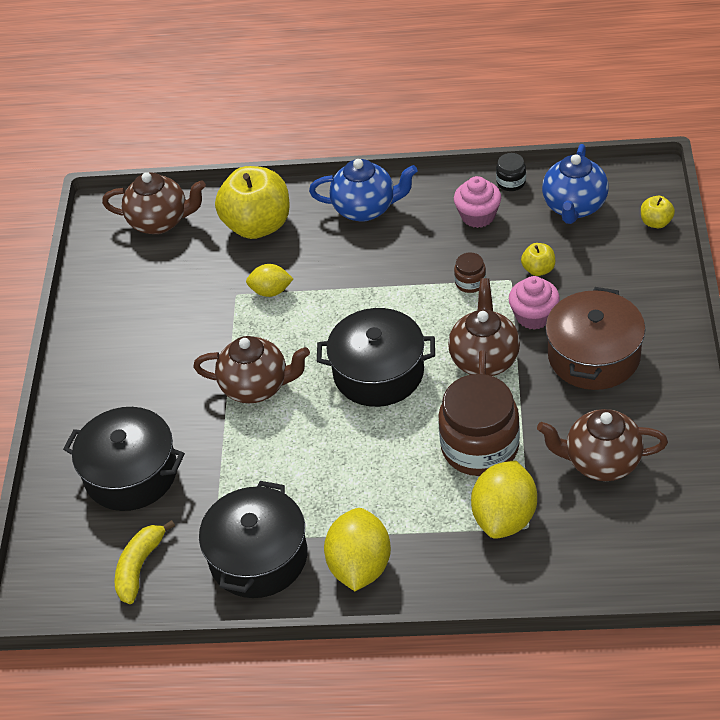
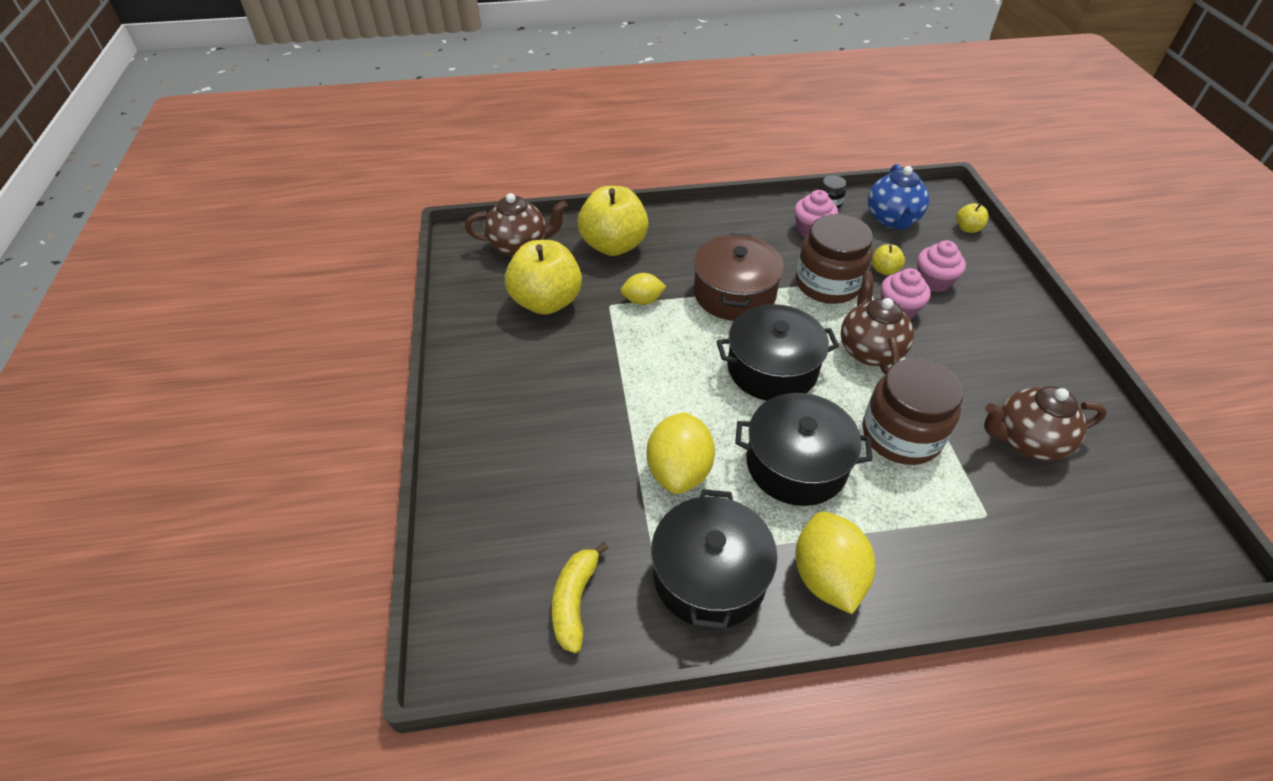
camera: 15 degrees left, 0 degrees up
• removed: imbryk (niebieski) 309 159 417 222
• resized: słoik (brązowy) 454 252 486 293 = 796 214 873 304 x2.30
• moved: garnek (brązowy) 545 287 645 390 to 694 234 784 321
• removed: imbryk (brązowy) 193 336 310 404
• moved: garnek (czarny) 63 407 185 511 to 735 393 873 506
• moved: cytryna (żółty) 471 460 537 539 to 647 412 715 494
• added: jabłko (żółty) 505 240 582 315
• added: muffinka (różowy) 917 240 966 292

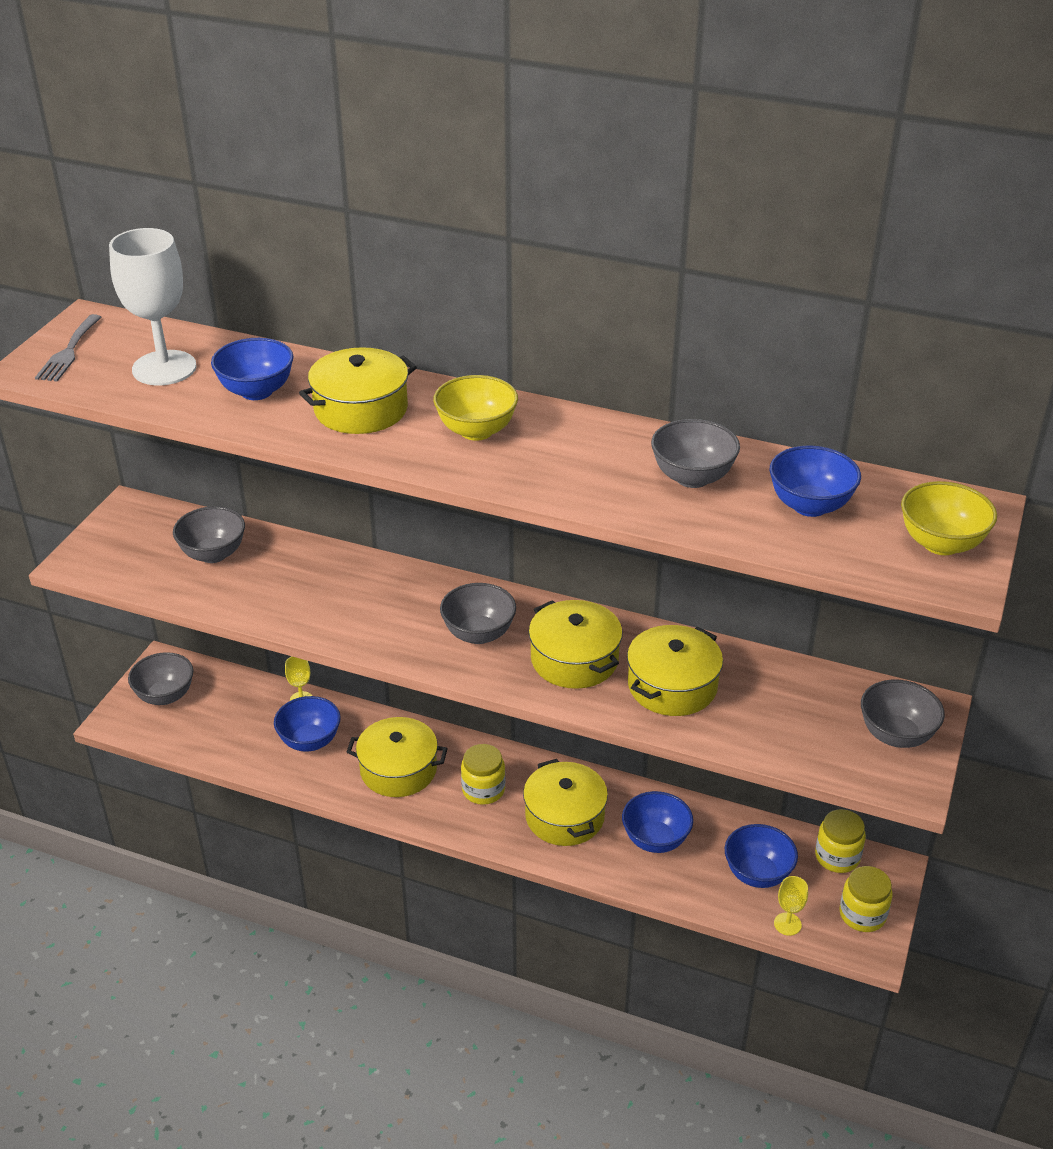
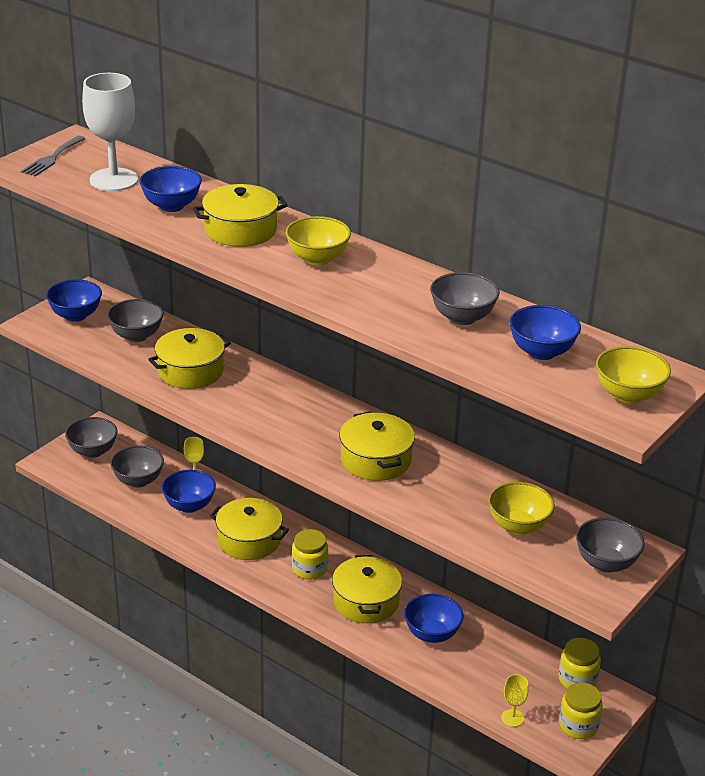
camera: 15 degrees right, 5 degrees down
• moved: miska (szary) 440 583 516 644 to 110 445 164 488
• moved: garnek (żółty) 627 625 723 716 to 148 328 231 389
• moved: miska (niebieski) 725 824 798 888 to 46 279 102 322
• added: miska (żółty) 488 482 555 535

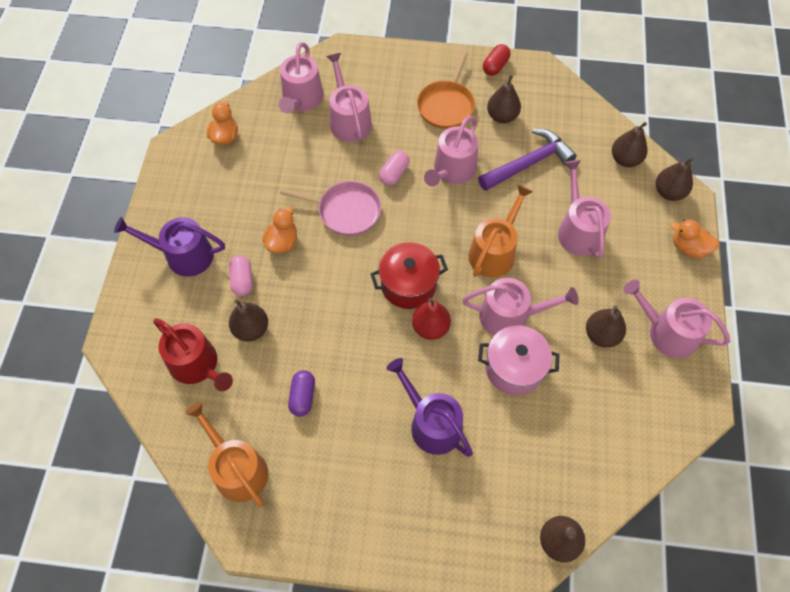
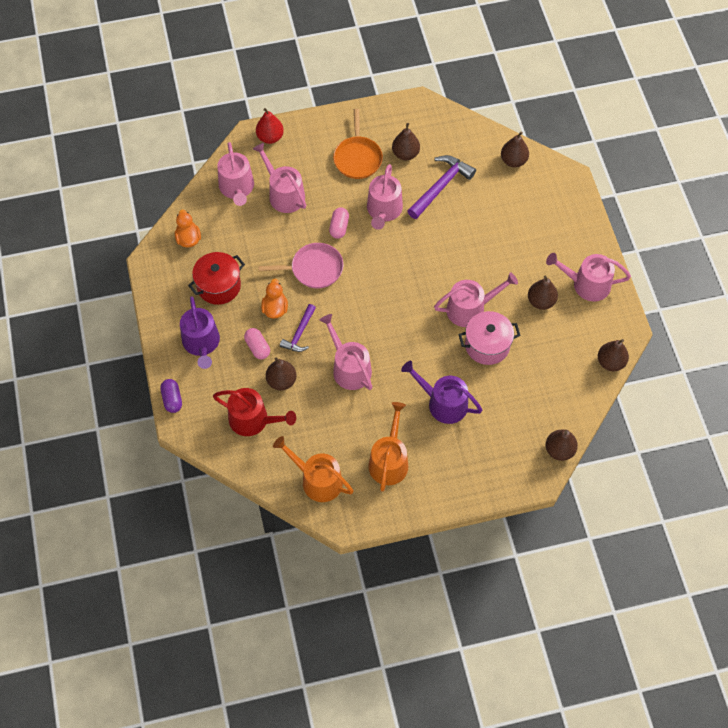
camera: 20 degrees left, 0 degrees up
• removed: kapsułka (czerwony) 483 44 511 76
• moved: gruszka (brązowy) 656 157 694 201 to 598 339 629 372
• moved: konewka (różowy) 558 160 611 258 to 319 314 372 390
• moved: konewka (pomarańczowy) 468 184 533 278 to 369 402 408 492
• turned: konewka (fioletowy) 114 217 225 277 = 180 296 220 369 90 degrees counterclockwise
• removed: kaczka (pomarańczowy) 671 220 719 258
• moved: garnek (czerwony) 371 242 448 309 to 188 252 245 305
• moved: gruszka (czerwony) 412 298 451 340 to 256 108 284 144
• moved: kapsułka (fioletowy) 288 370 315 417 to 160 379 182 413
• added: młotek (fioletowy) 280 304 316 352

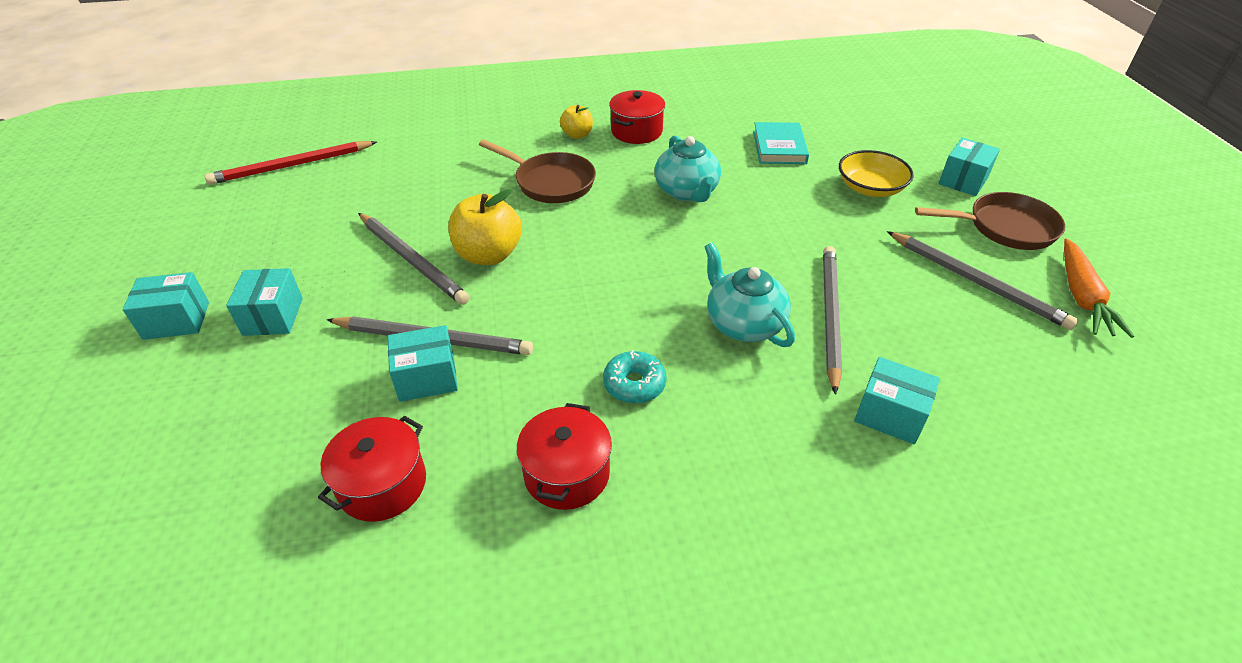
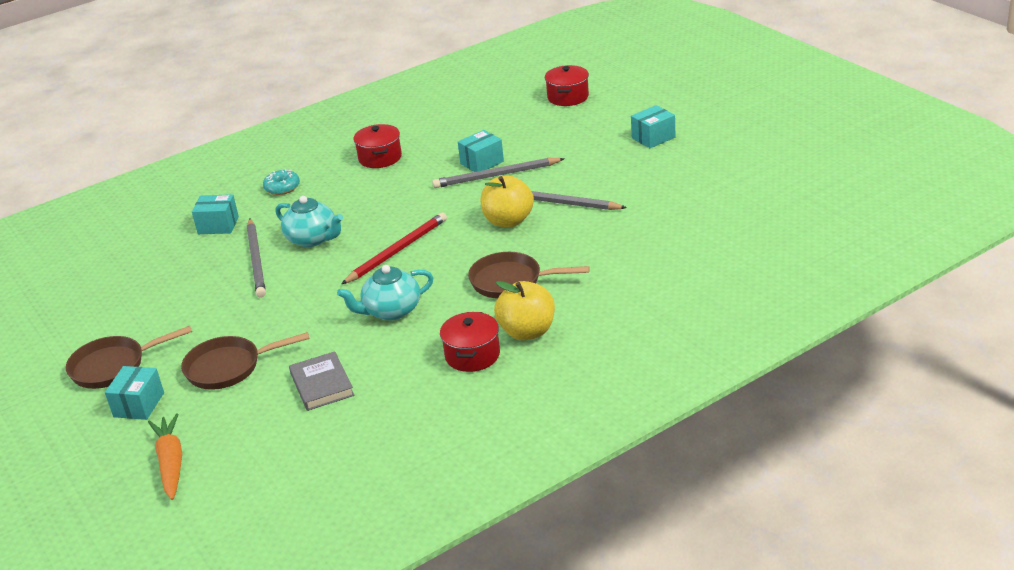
camera: 160 degrees right, 10 degrees down
• resized: jabłko (żółty) 560 105 593 139 = 494 281 555 340 x1.75
• recoloured: książka (turkusowy) 753 122 809 164 to książka (szary) 289 351 354 411
• turned: imbryk (turkusowy) 655 135 721 202 = 337 265 433 320 75 degrees counterclockwise
• moved: ołówek (czerwony) 205 141 377 185 to 341 212 447 284
• replaced: miska (żółty) 839 150 914 197 to patelnia (brązowy) 181 332 310 390
• removed: ołówek (szary) 887 231 1078 330
• moved: marchewka (pomarańczowy) 1064 239 1134 338 to 148 413 182 500
• removed: pudełko (turkusowy) 226 268 303 336
• moved: donut (turkusowy) 603 350 667 404 to 263 169 300 195
• moved: garnek (czerwony) 318 416 426 522 to 545 65 589 106

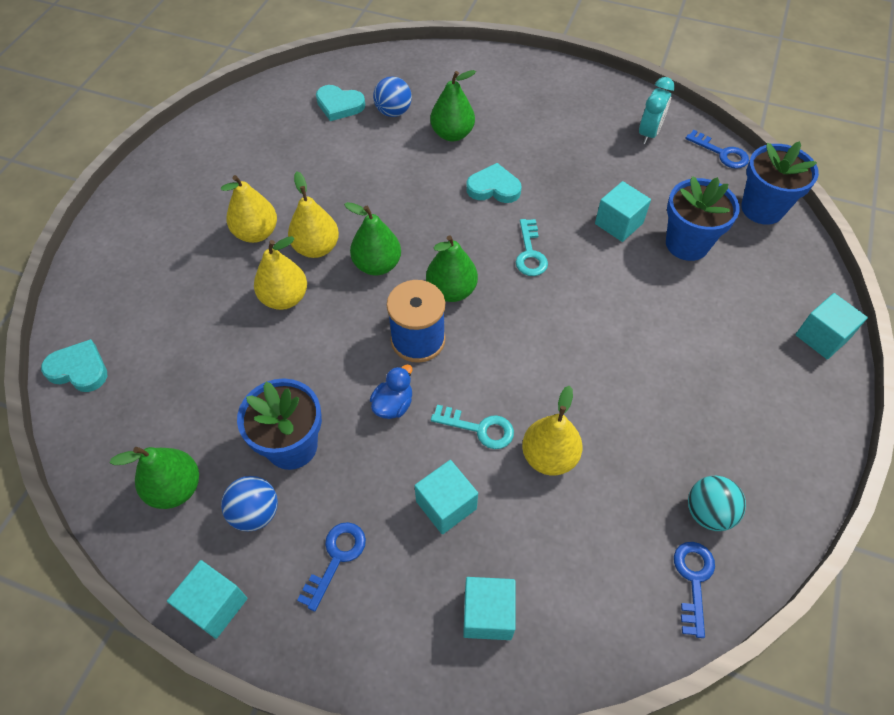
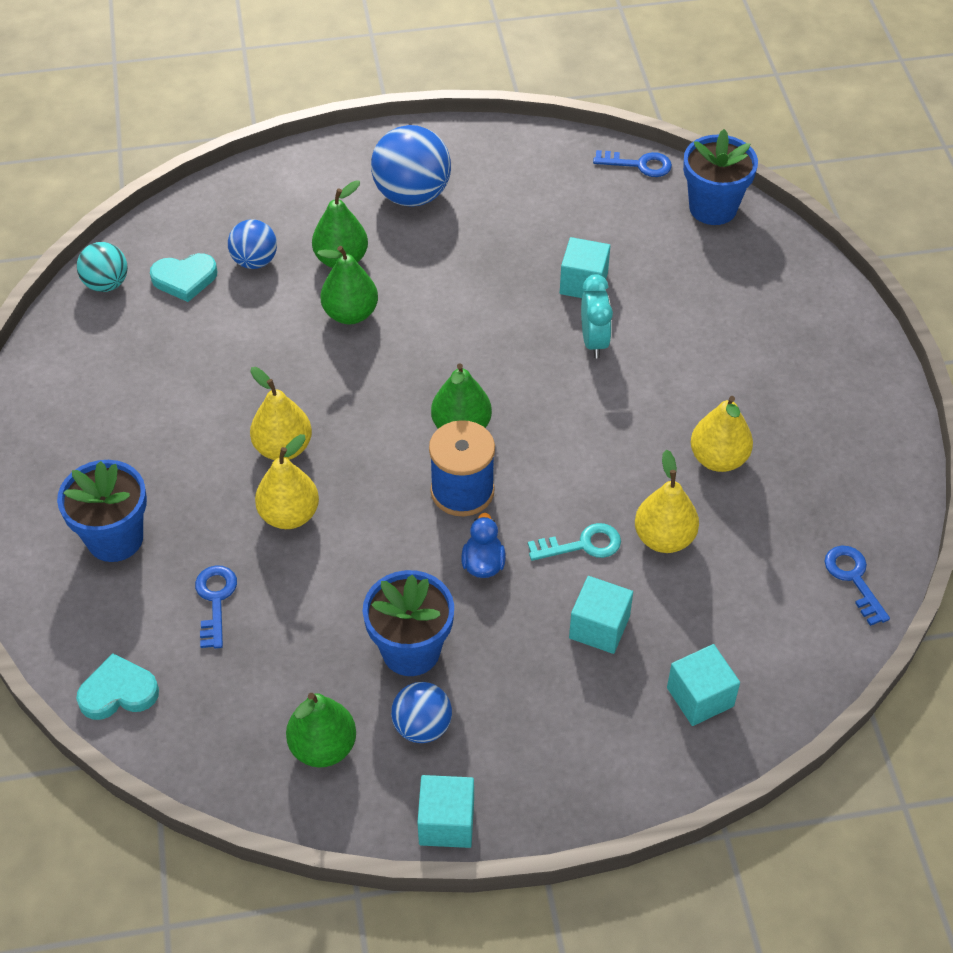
camera: 30 degrees left, 5 degrees down
• moved: budzik (turkusowy) 639 77 675 144 to 581 274 613 358
• removed: serce (turkusowy) 466 163 522 203
• moved: gruszka (żółty) 221 175 277 243 to 691 396 753 472
• moved: doniczka (niebieski) 666 176 740 261 to 57 460 147 562
• moved: gruszka (zielony) 344 202 401 275 to 317 246 378 324
• removed: klucz (turkusowy) 516 219 548 276
• removed: sześcian (turkusowy) 795 293 868 359
• moved: piłka (turkusowy) 688 476 746 531 to 77 242 128 292
• moved: klucz (niebieski) 297 522 366 611 to 195 565 237 649
• added: piłka (niebieski) 371 125 451 207

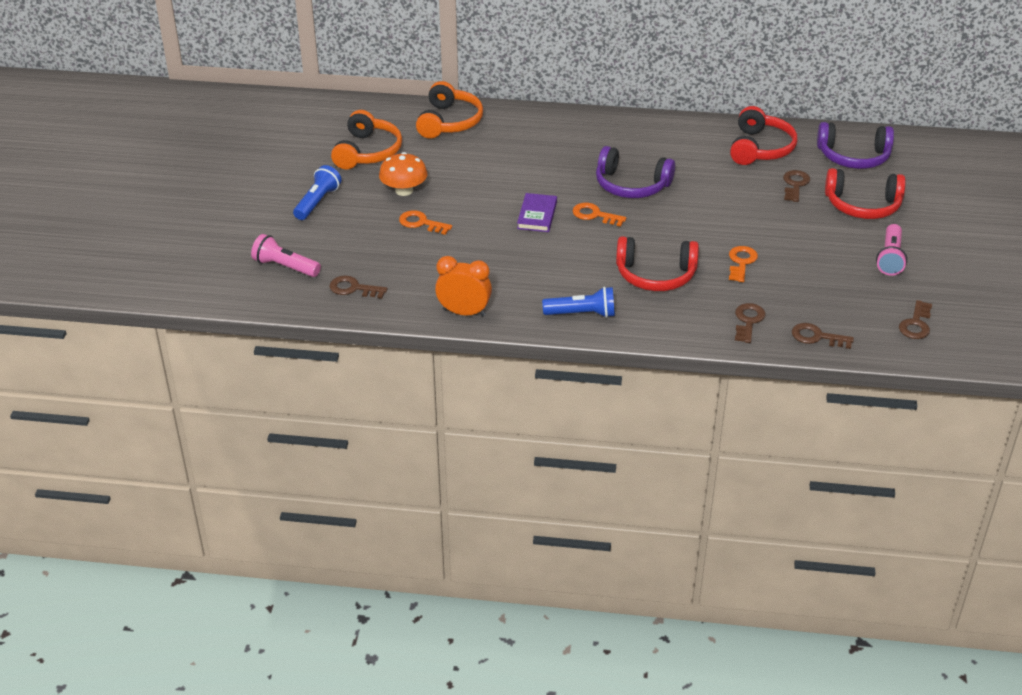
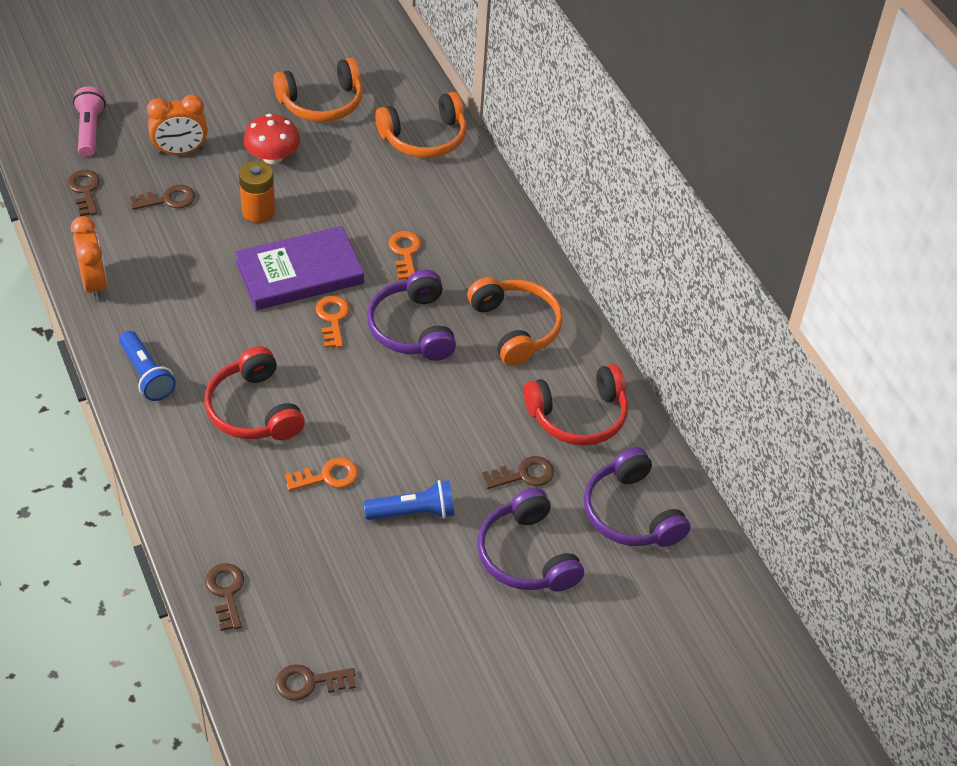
camera: 55 degrees right, 10 degrees up
• recoloured: grzyb (pomarańczowy) 379 152 428 196 to grzyb (czerwony) 244 114 300 164
• moved: latarka (niebieski) 293 165 341 220 to 364 480 454 520
• recoloured: słuchawki (czerwony) 825 168 906 219 to słuchawki (fioletowy) 478 488 584 591
• resized: książka (fioletowy) 517 193 557 232 = 235 226 364 310 x1.79
• moved: klucz (pomarańczowy) 399 210 452 235 to 389 231 421 280
• removed: latarka (różowy) 876 224 907 276
• moved: klucz (brązowy) 735 303 766 343 to 130 185 195 210
• added: budzik (pomarańczowy) 147 94 208 155
• added: bateria (pomarańczowy) 239 161 275 223
• added: słuchawki (pomarańczowy) 467 277 563 366

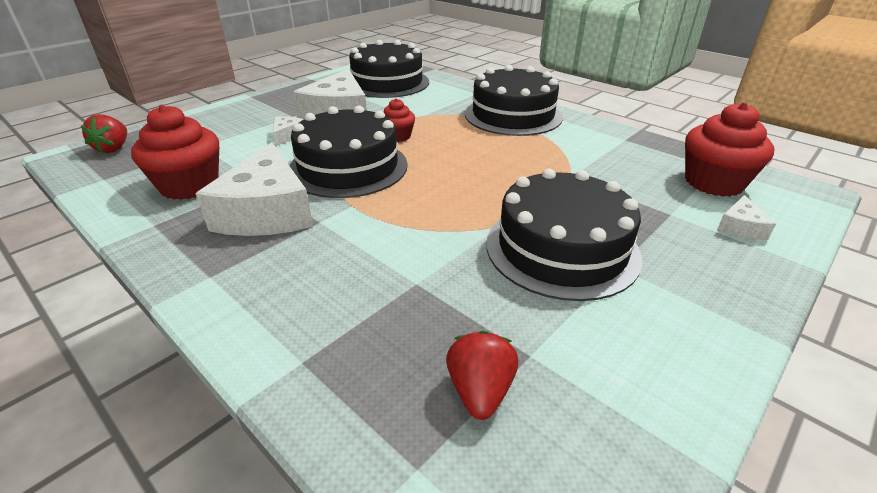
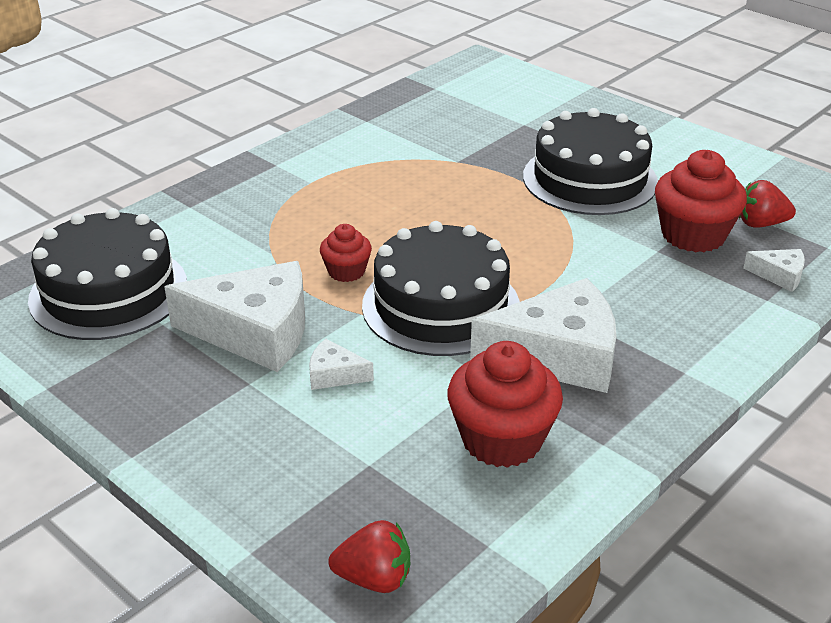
camera: 90 degrees left, 0 degrees up
• removed: tort (czarny) 465 65 563 136
• moved: muffinka (czerwony) 685 102 774 197 to 655 150 747 252
• moved: ser (biały) 717 195 776 240 to 743 249 805 292

